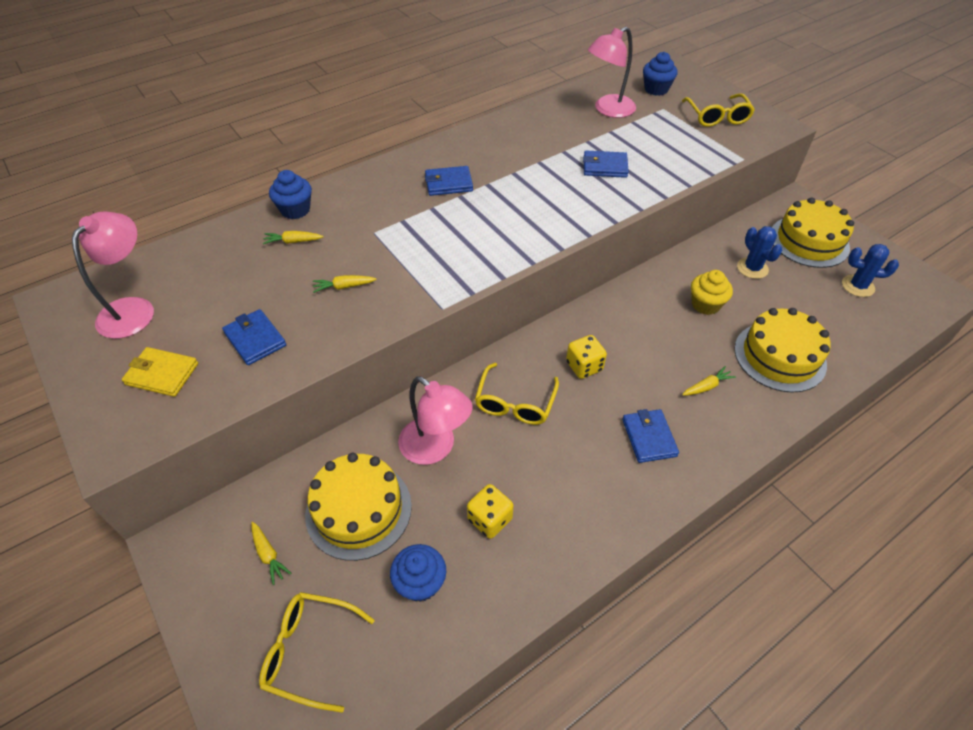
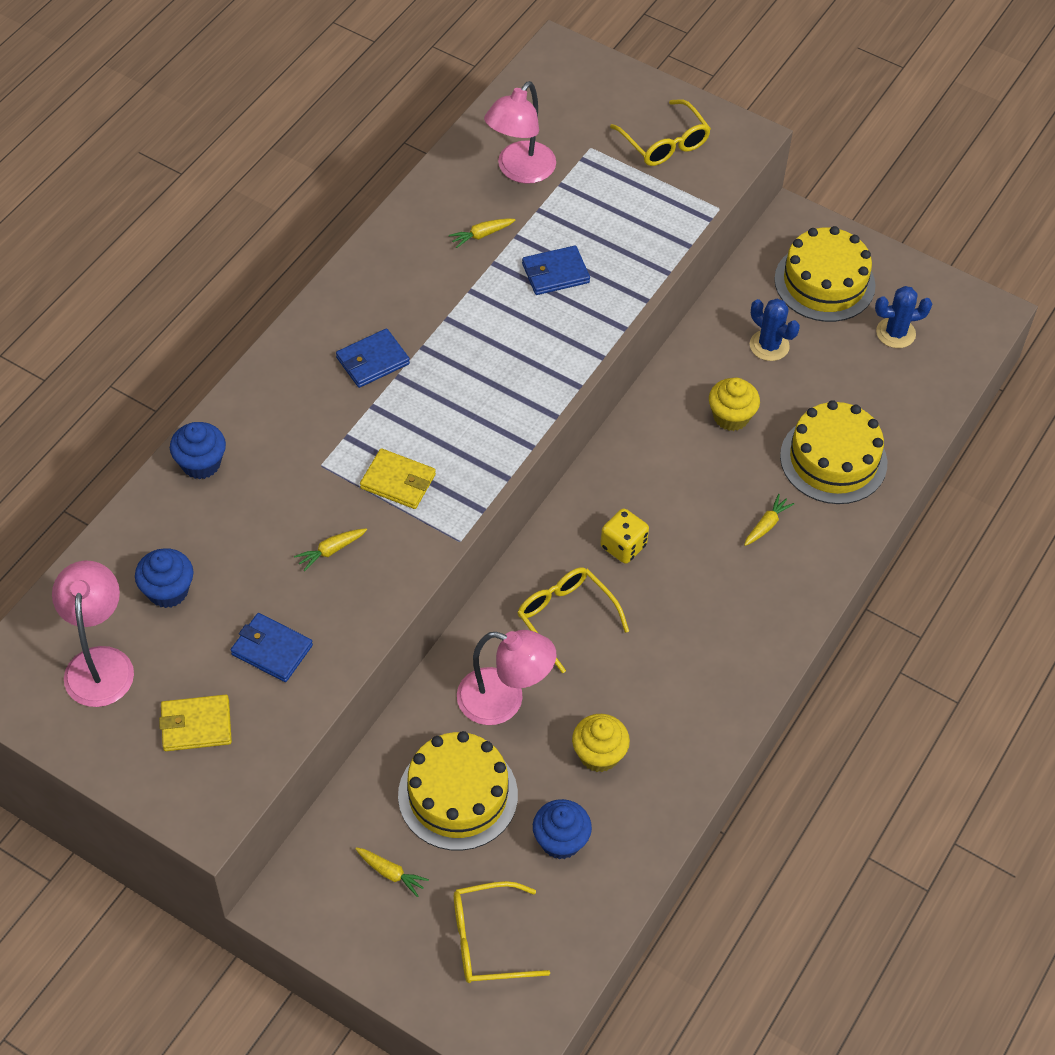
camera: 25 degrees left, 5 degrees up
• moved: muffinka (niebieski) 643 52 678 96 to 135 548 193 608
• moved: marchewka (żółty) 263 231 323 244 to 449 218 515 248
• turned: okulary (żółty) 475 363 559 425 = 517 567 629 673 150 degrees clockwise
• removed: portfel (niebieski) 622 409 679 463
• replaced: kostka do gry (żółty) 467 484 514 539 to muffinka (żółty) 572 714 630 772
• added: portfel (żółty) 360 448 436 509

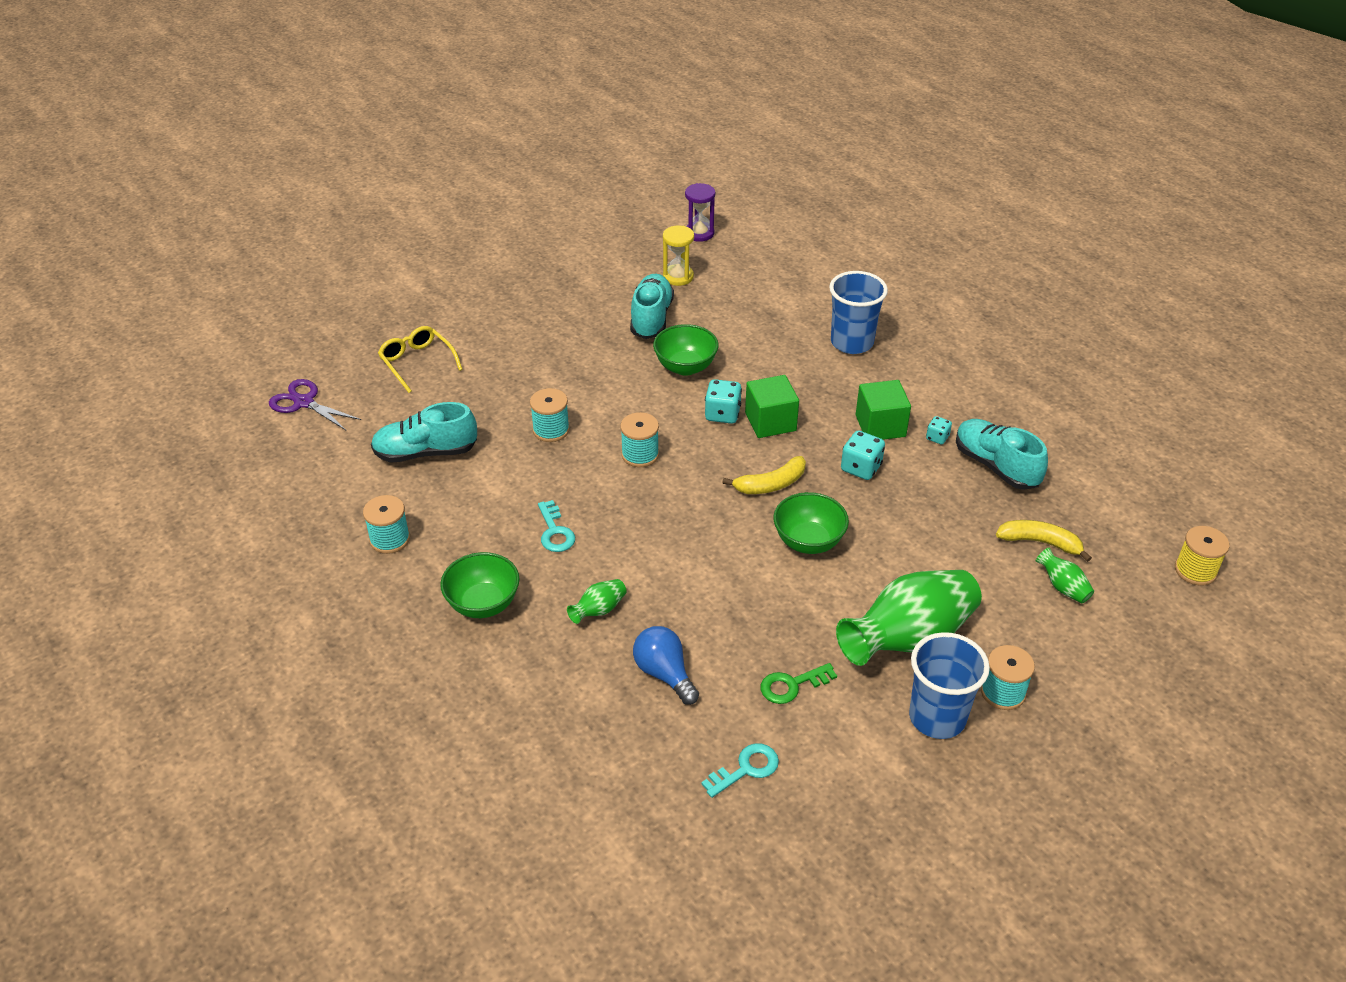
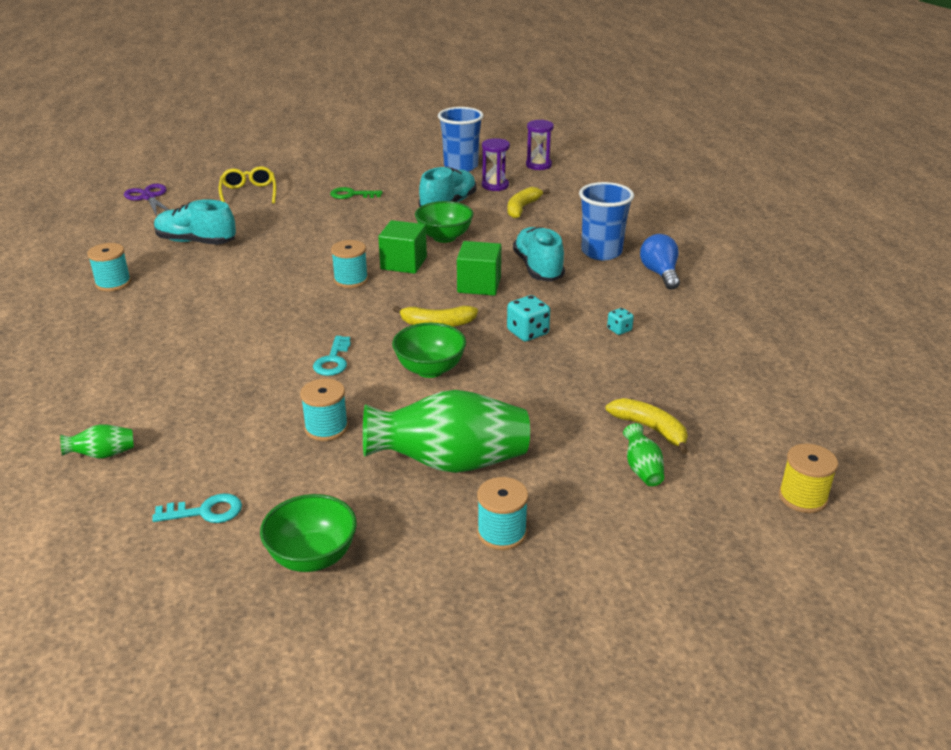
camera: 25 degrees right, 10 degrees down
• recoloured: klepsydra (żółty) 663 226 694 286 to klepsydra (fioletowy) 482 138 510 191
• removed: kostka do gry (turkusowy) 705 379 742 424
• moved: sześcian (zielony) 856 380 911 440 to 378 220 427 274
• moved: szpulka (turkusowy) 530 388 570 442 to 300 379 348 441
• moved: but (turkusowy) 956 419 1048 490 to 513 227 565 281
• moved: klucz (turkusowy) 538 500 575 552 to 313 336 351 376
• moved: miska (zielony) 440 552 519 618 to 260 494 357 572
• moved: wazon (zielony) 567 579 626 624 to 60 424 134 459
• moved: żarówka (niebieski) 633 626 699 705 to 640 234 680 290
• moved: szklanka (niebieski) 909 632 990 739 to 438 107 483 172
• moved: klucz (zielony) 761 663 837 704 to 330 187 382 199
• added: banan (żółty) 508 187 550 219

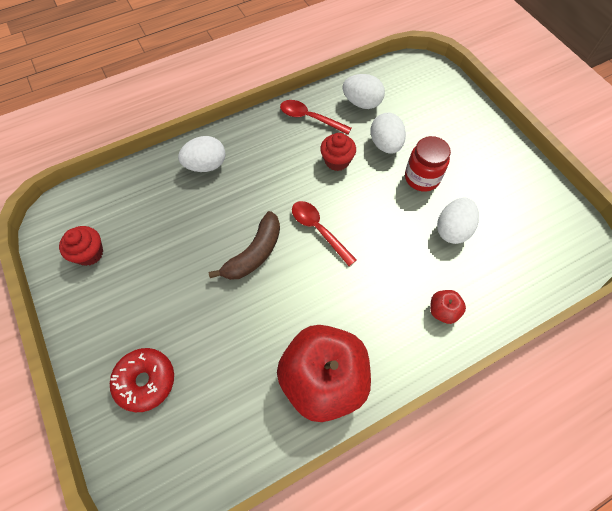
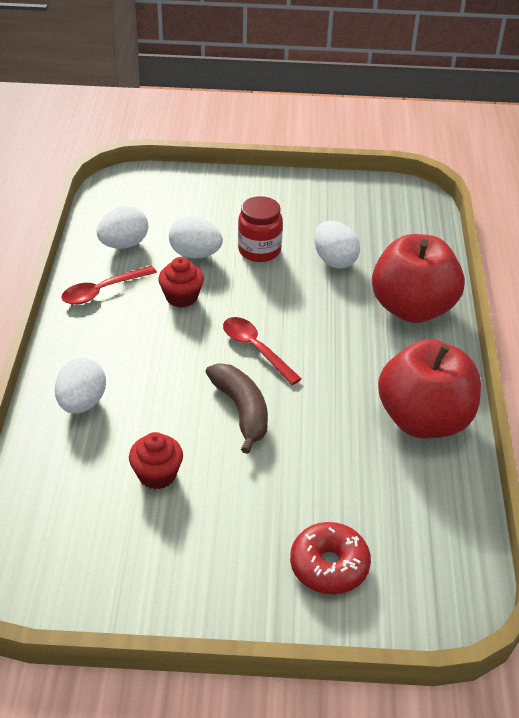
camera: 60 degrees left, 20 degrees down
• turned: łyżka (czerwony) 292 201 357 266 = 223 317 302 385 60 degrees clockwise
• moved: muffinka (czerwony) 59 226 103 266 to 129 432 183 489
• resized: jabłko (czerwony) 430 290 466 324 = 372 234 465 323 x2.43

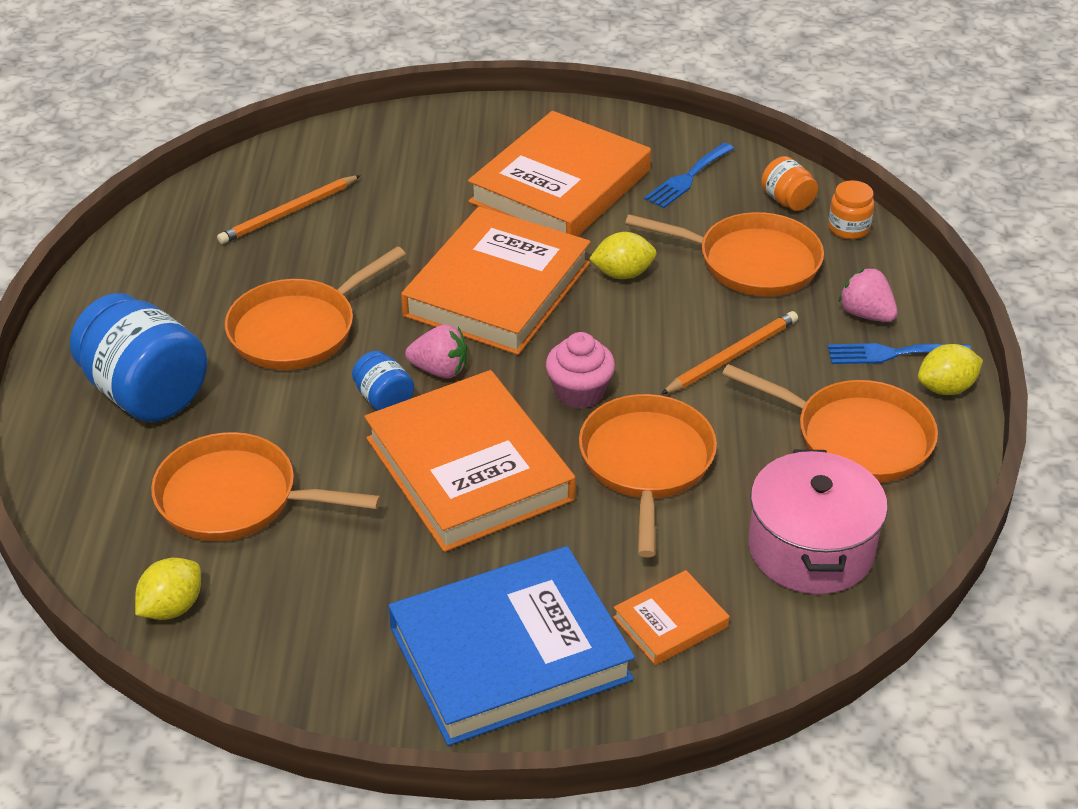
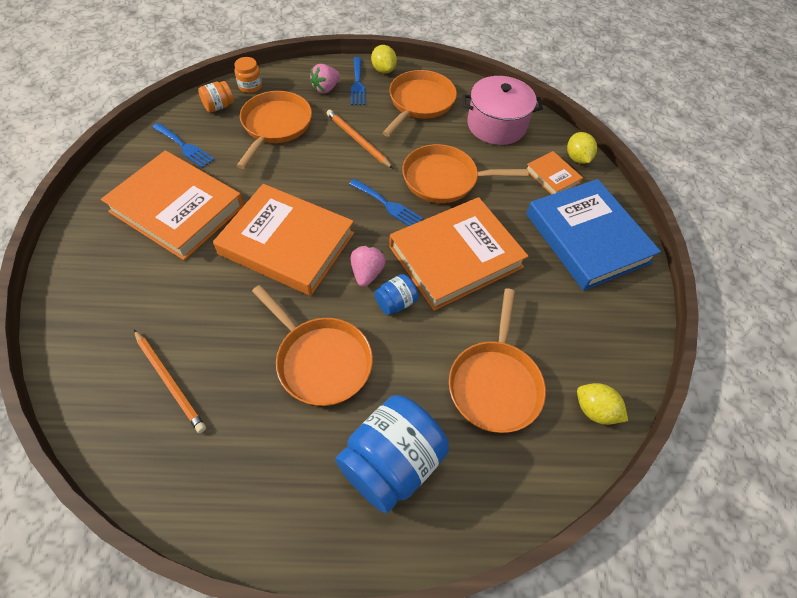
camera: 95 degrees left, 15 degrees up
• moved: cytryna (żółty) 589 232 657 279 to 567 132 597 164
• replaced: muffinka (różowy) 546 332 615 409 to widelec (niebieski) 349 179 423 226

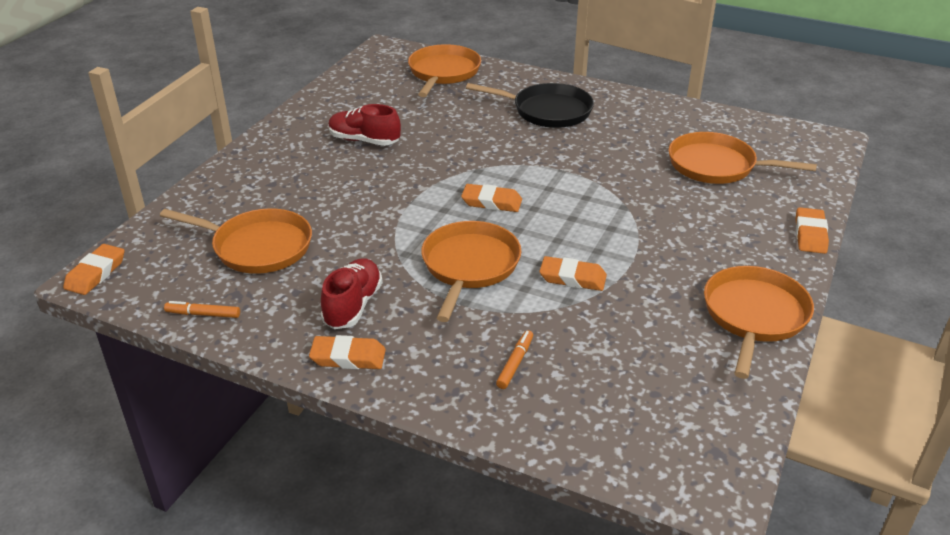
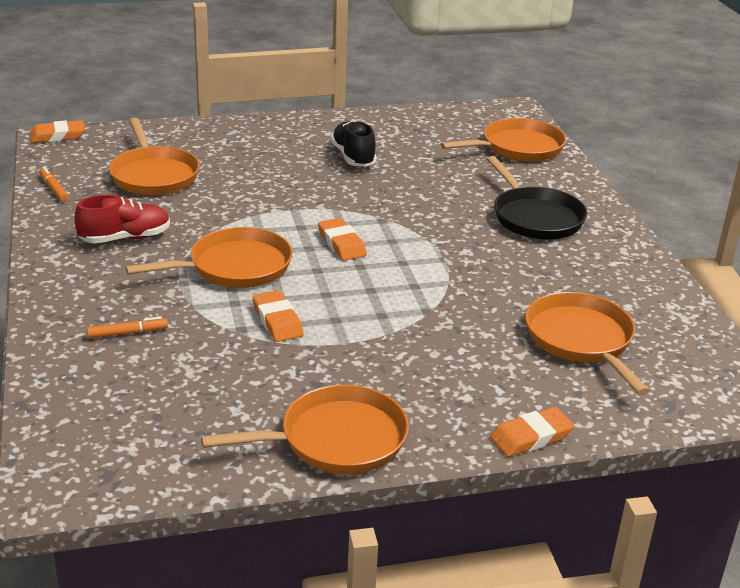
camera: 50 degrees right, 5 degrees down
• recoloured: but (czerwony) 328 104 401 146 to but (czarny) 331 121 377 167
• removed: gumka do mazania (pomarańczowy) 309 335 386 369

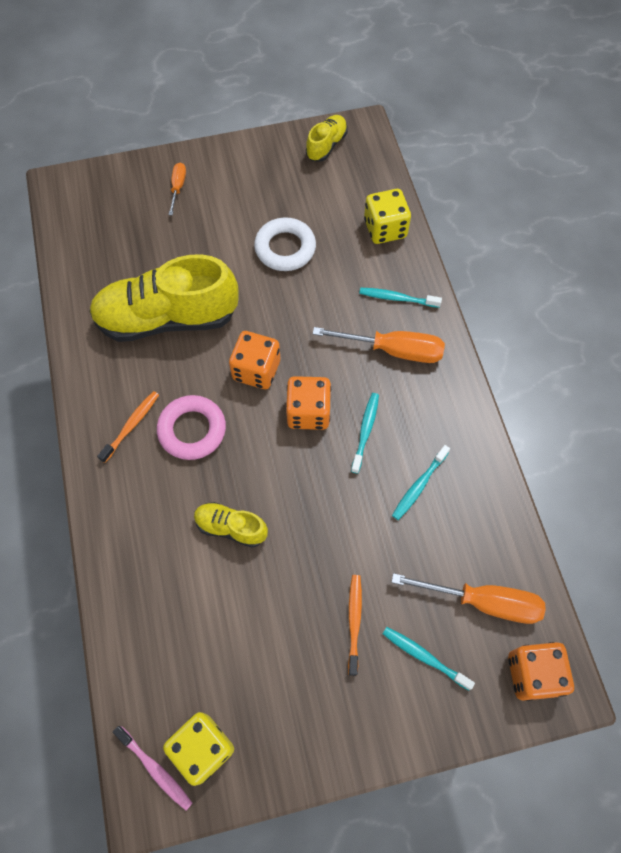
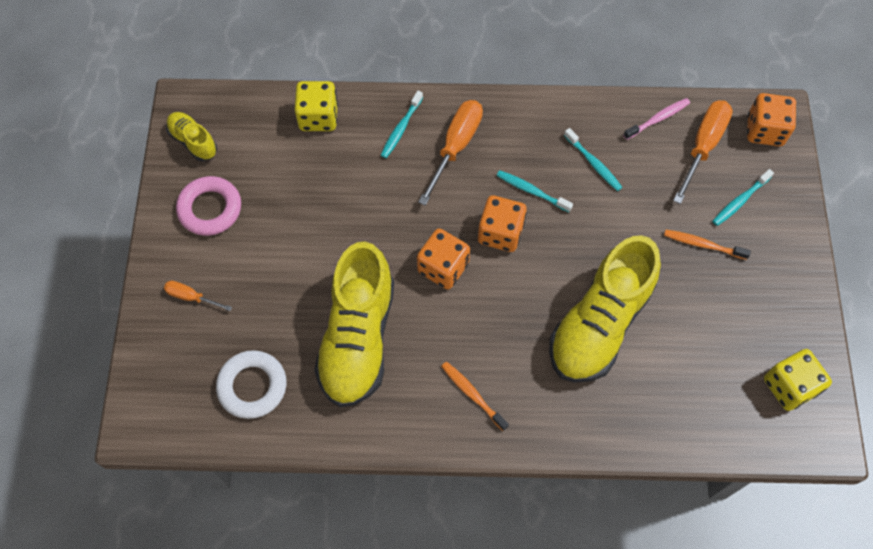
camera: 75 degrees left, 0 degrees up
• moved: pierścień (biały) 254 217 316 271 to 216 350 286 419
• moved: pierścień (różowy) 157 395 226 460 to 176 176 241 236
• resized: but (żółty) 194 502 268 548 = 549 235 661 383 x2.12
• moved: szczoteczka do zębów (różowy) 113 726 193 810 to 623 98 690 140

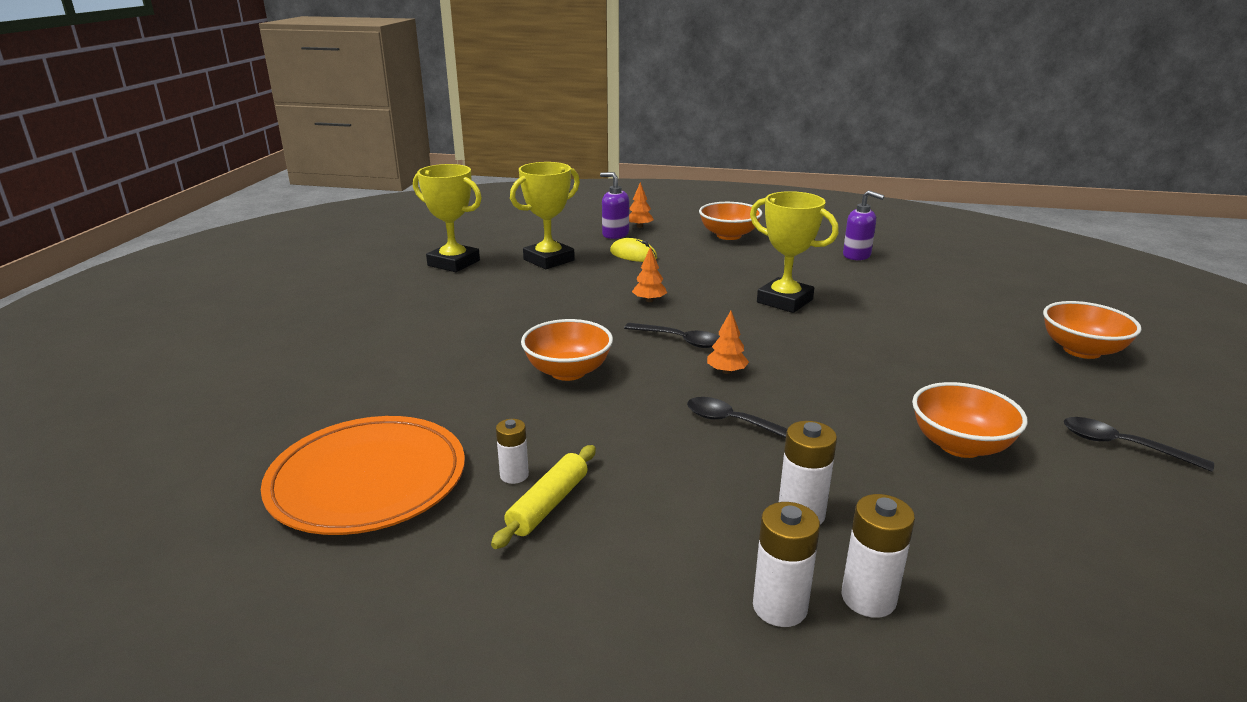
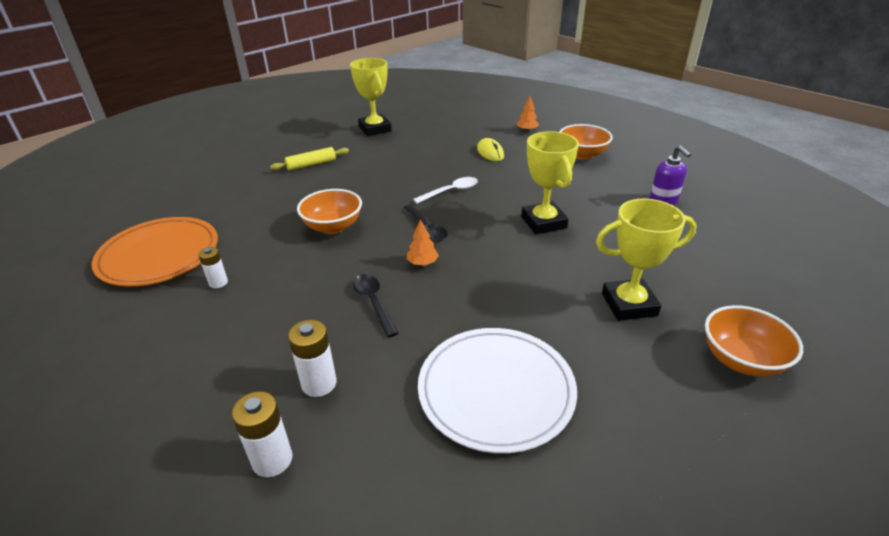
camera: 35 degrees right, 10 degrees up
• moved: puchar (żółty) 510 162 580 269 to 596 199 697 321
• removed: dozownik mydła (fioletowy) 600 172 629 239
• replaced: drzewko (pomarańczowy) 632 247 667 302 to łyżka (biały) 413 177 478 204
• replaced: miska (pomarańczowy) 912 382 1028 458 to talerz (biały) 418 328 577 453
• removed: łyżka (czarny) 1064 417 1214 472
• moved: wałek do ciasta (żółty) 491 445 596 549 to 270 147 349 171
• removed: bateria (biały) 753 502 820 627

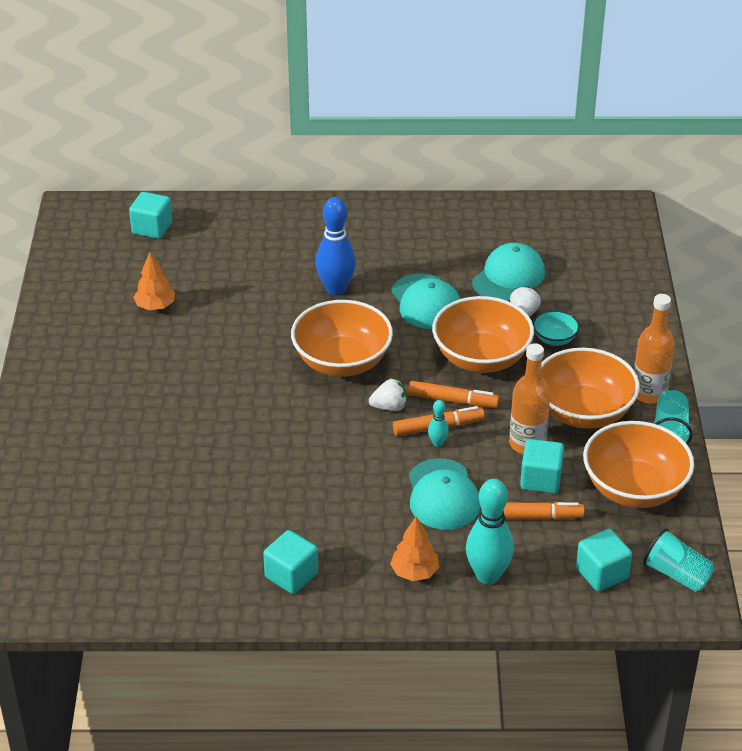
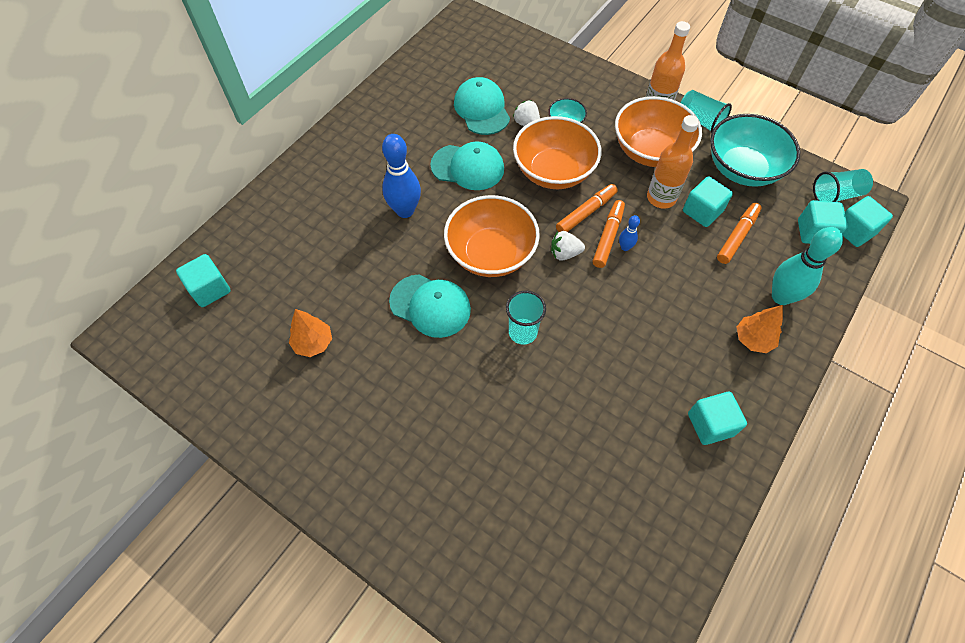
camera: 55 degrees left, 20 degrees up
• turned: truskawka (biały) 369 379 407 411 = 551 231 585 261 120 degrees counterclockwise
• recoloured: kręgiel (turkusowy) 428 400 449 447 to kręgiel (niebieski) 619 215 640 251
• recoloured: miska (pomarańczowy) 583 421 694 508 to miska (turkusowy) 710 114 800 187
• moved: czapka (turkusowy) 409 458 480 530 to 389 274 471 338
• added: sześcian (turkusowy) 842 196 893 247
• added: szklanka (turkusowy) 506 291 546 345

